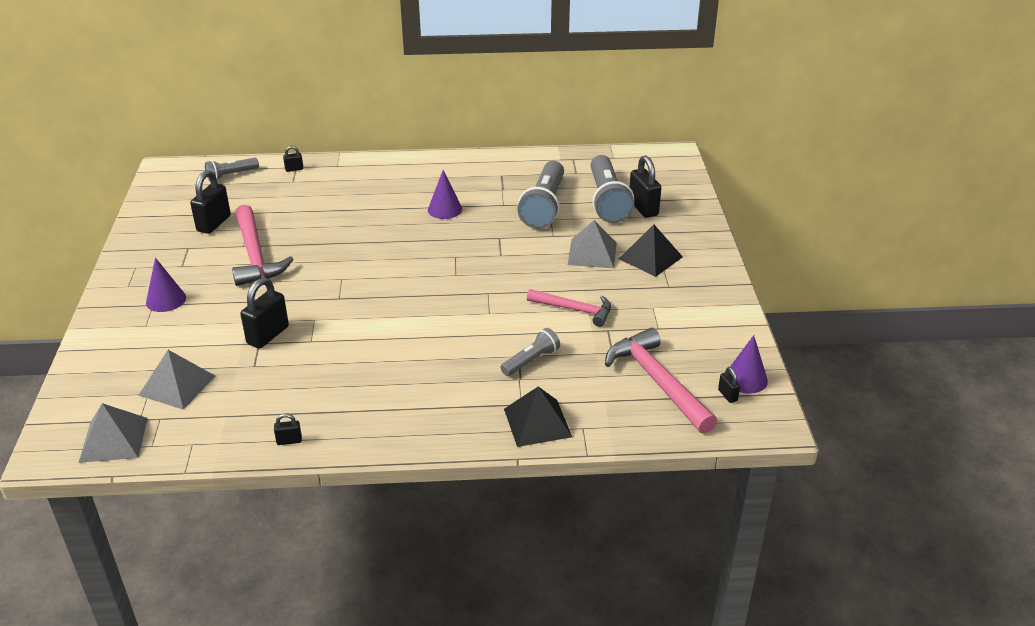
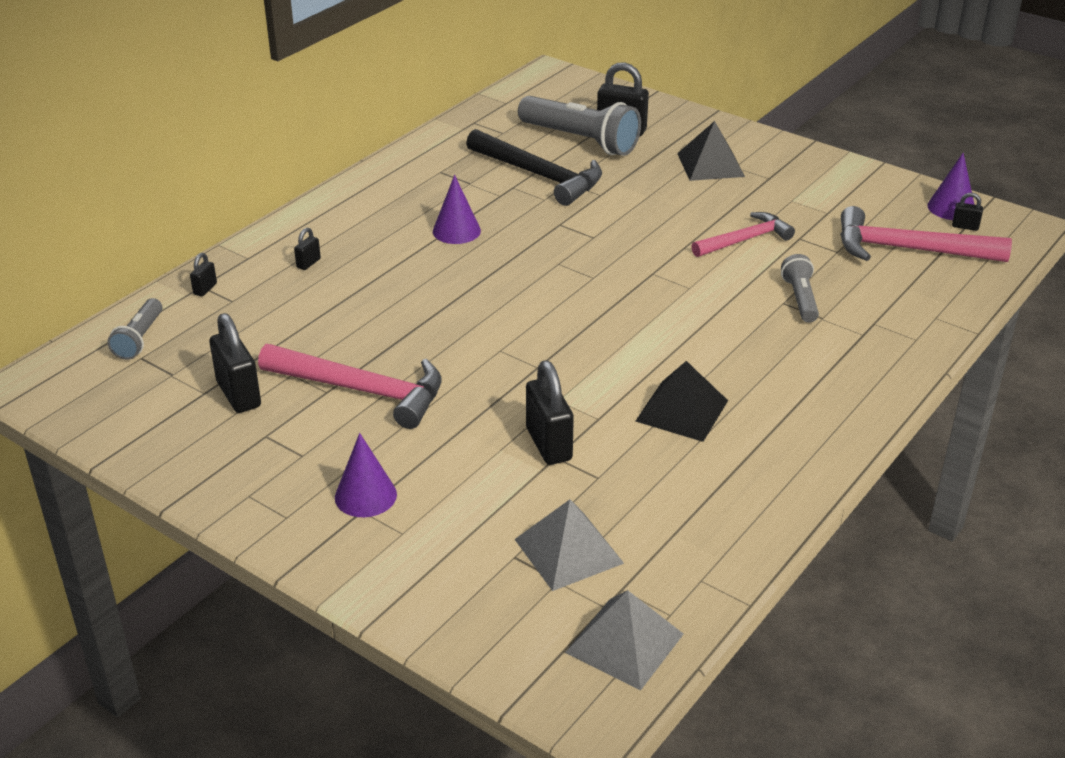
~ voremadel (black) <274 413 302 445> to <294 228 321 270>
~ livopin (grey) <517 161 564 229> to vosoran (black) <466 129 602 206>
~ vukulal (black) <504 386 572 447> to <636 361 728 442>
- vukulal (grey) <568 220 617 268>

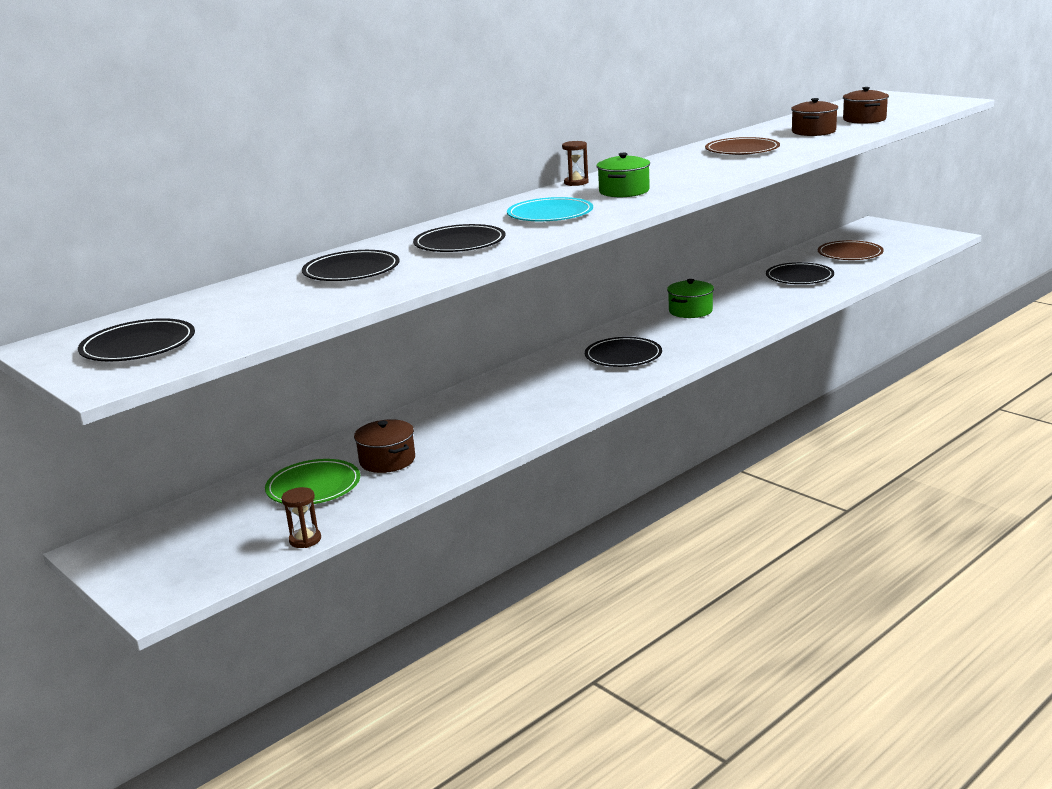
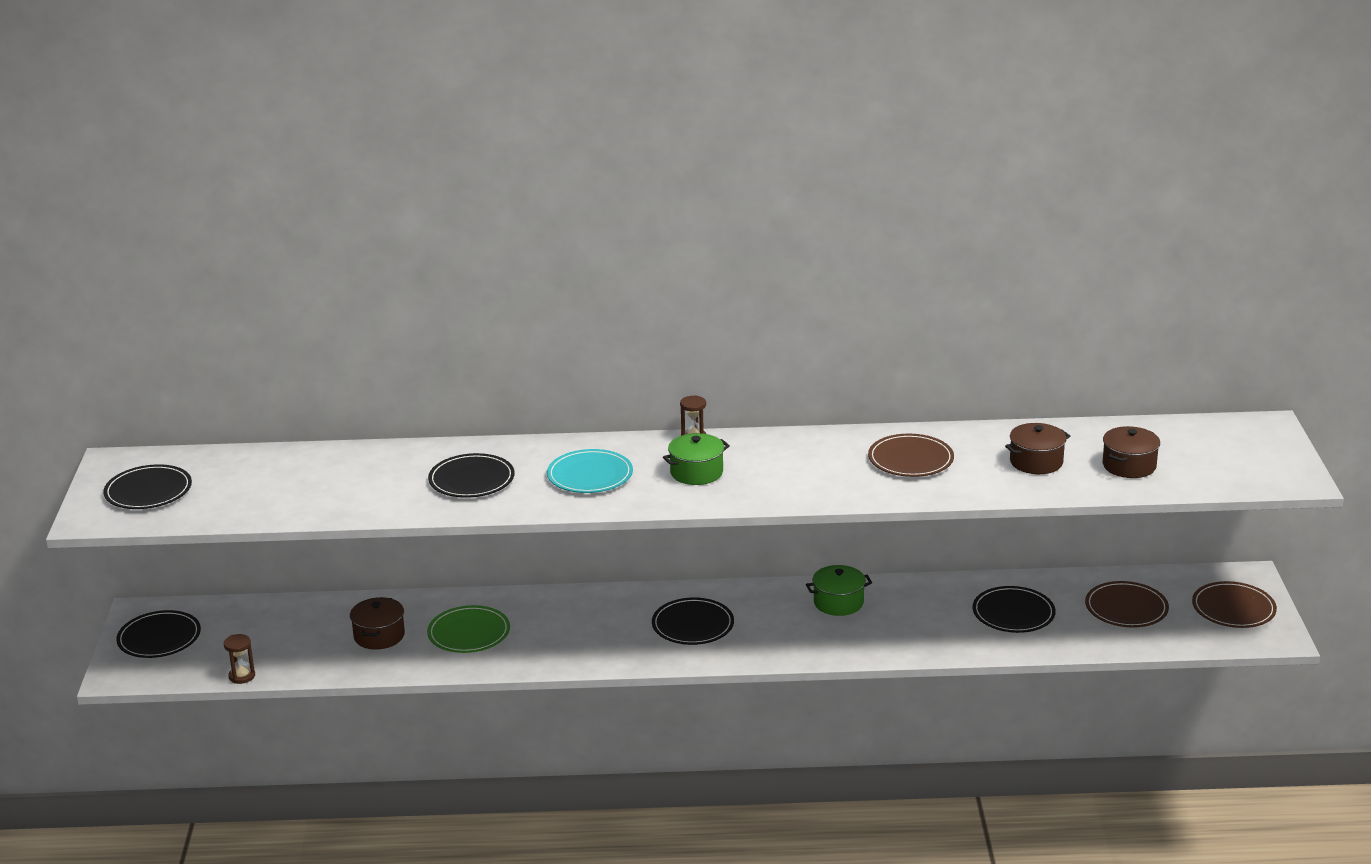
~ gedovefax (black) <302 250 400 281> to <116 610 201 658>
~ gedovefax (green) <265 459 360 504> to <427 605 510 653>
+ gedovefax (brown) <1192 581 1277 628>

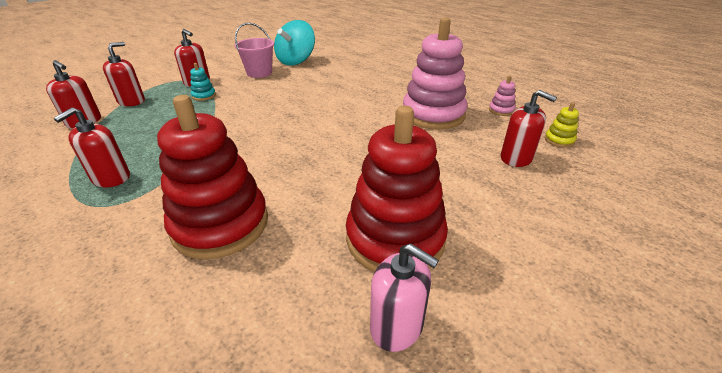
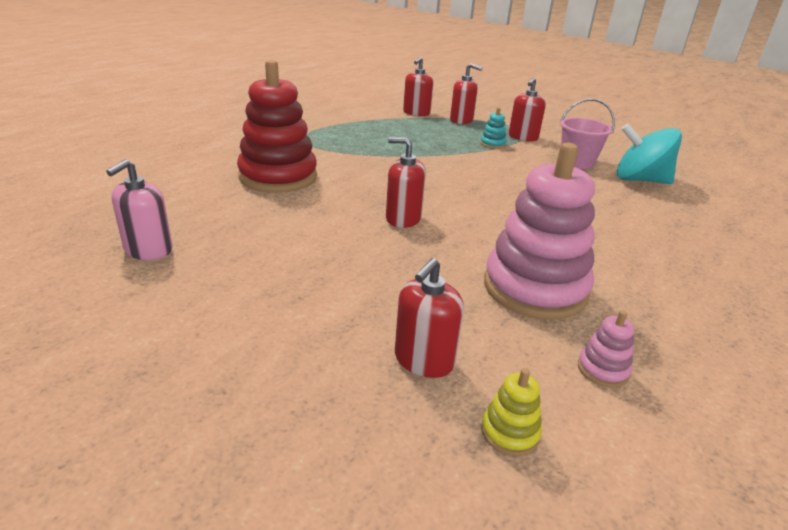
~ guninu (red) <54 107 130 187> to <386 137 426 228>
- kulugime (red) <346 106 448 272>

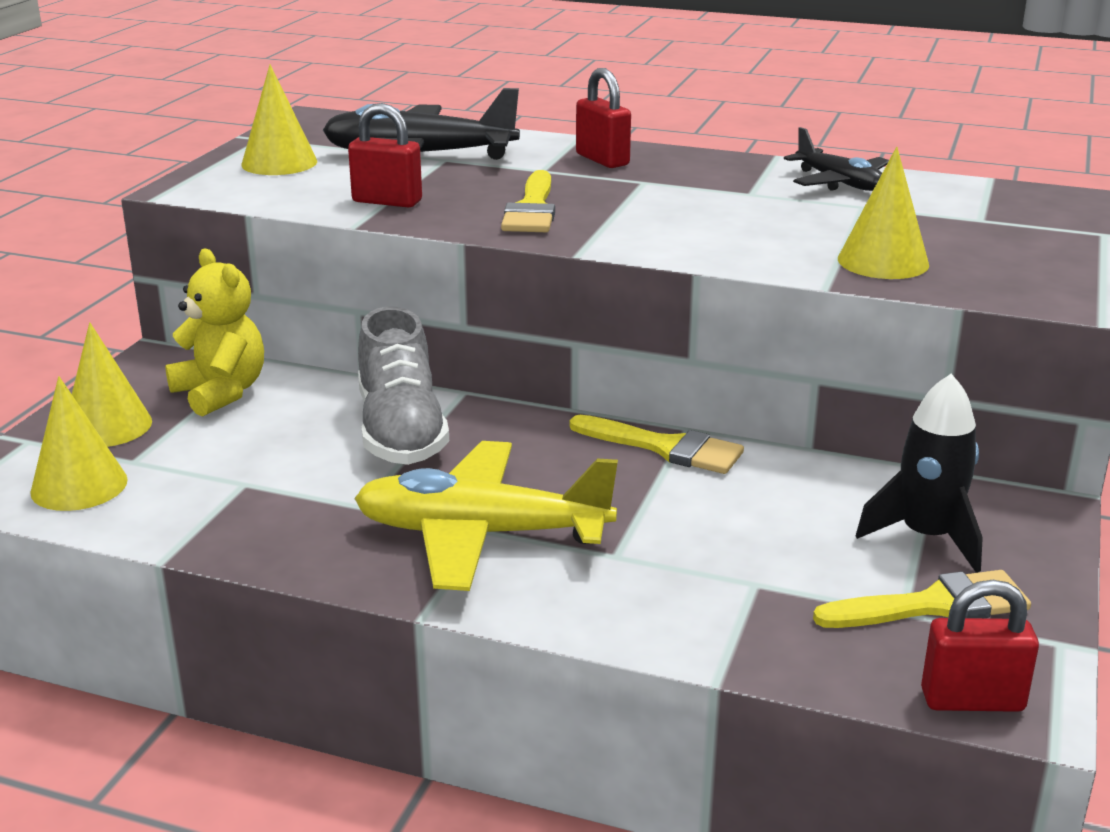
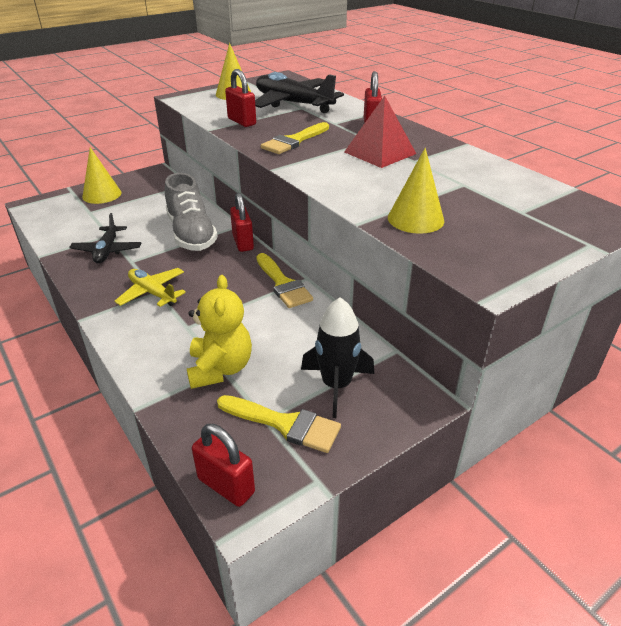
~ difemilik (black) <784 127 889 191> to <69 213 141 263>
~ difemilik (yellow) <354 441 618 591> = <114 268 186 307> x0.57
~ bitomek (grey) <358 307 449 465> = <165 173 218 251> 45 degrees counterclockwise
~ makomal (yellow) <165 249 264 417> to <187 275 252 389>
+ voremadel (red) <230 193 254 252>
+ vukulal (red) <344 96 416 168>
- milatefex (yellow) <30 376 128 511>

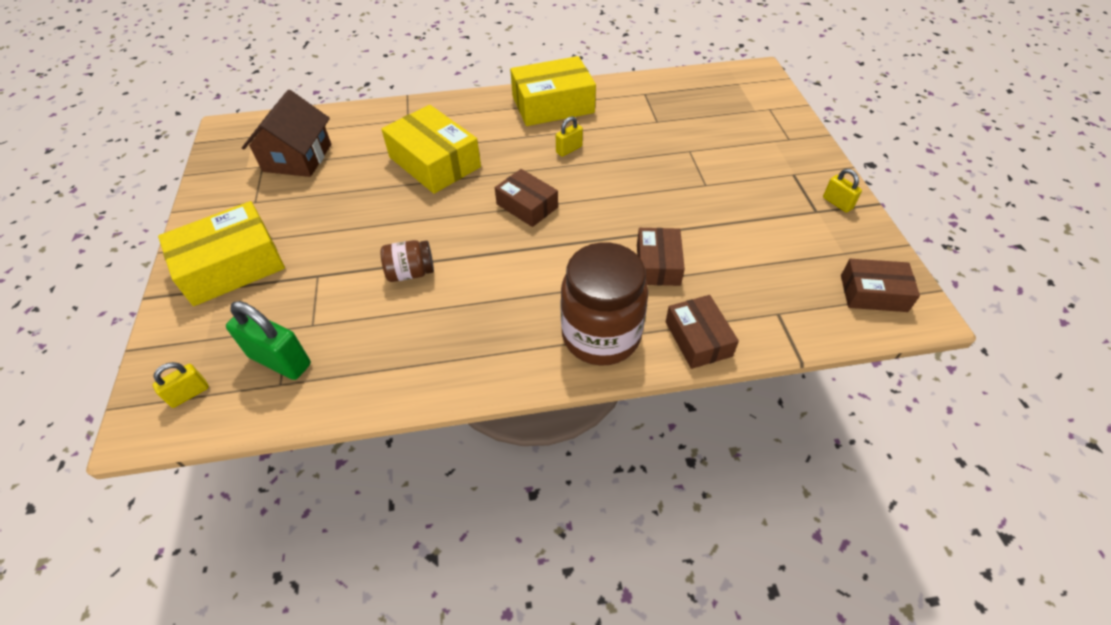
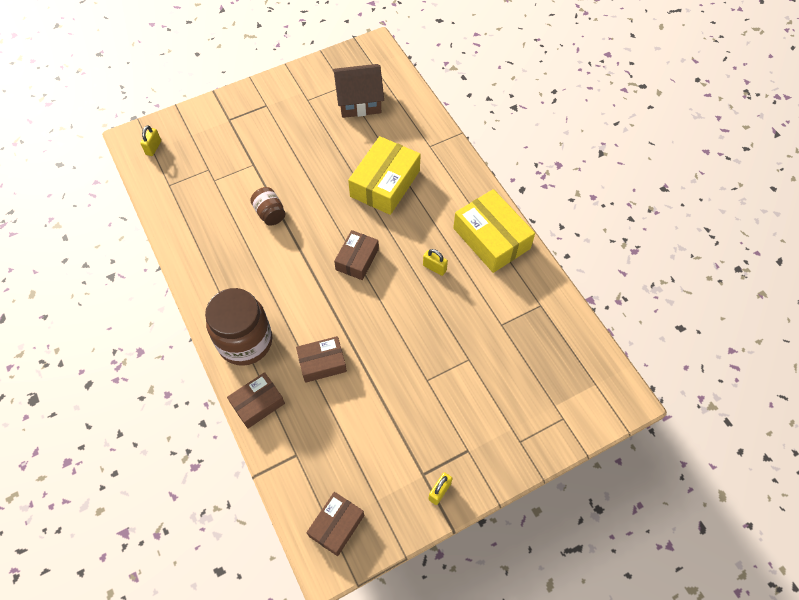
~ voremadel (yellow) <153 362 209 408> = <140 125 161 156> 75 degrees clockwise
~ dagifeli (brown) <841 259 920 312> = <306 492 364 556> 45 degrees clockwise
- dagifeli (yellow) <158 201 285 306>
- voremadel (green) <226 301 311 380>

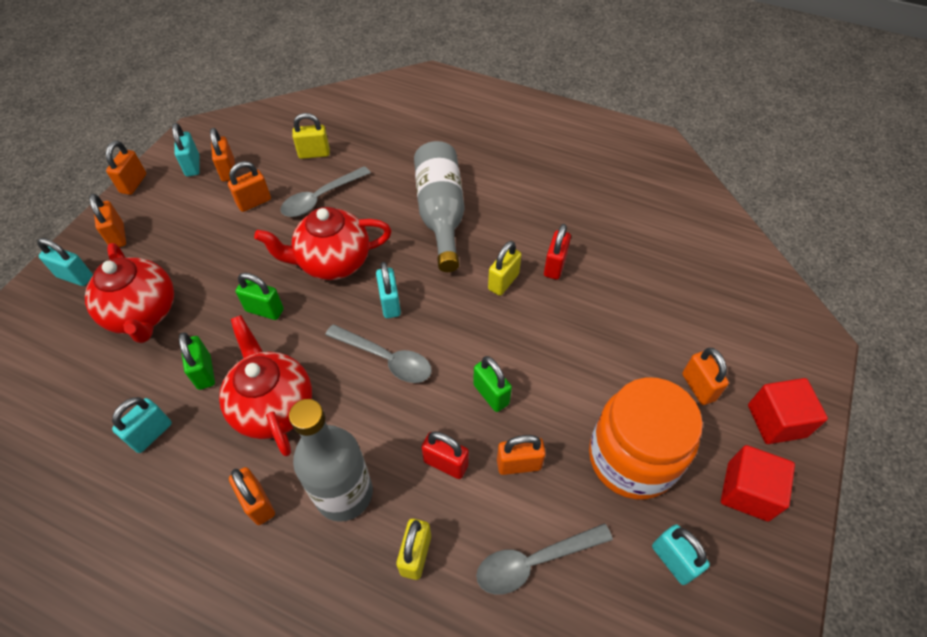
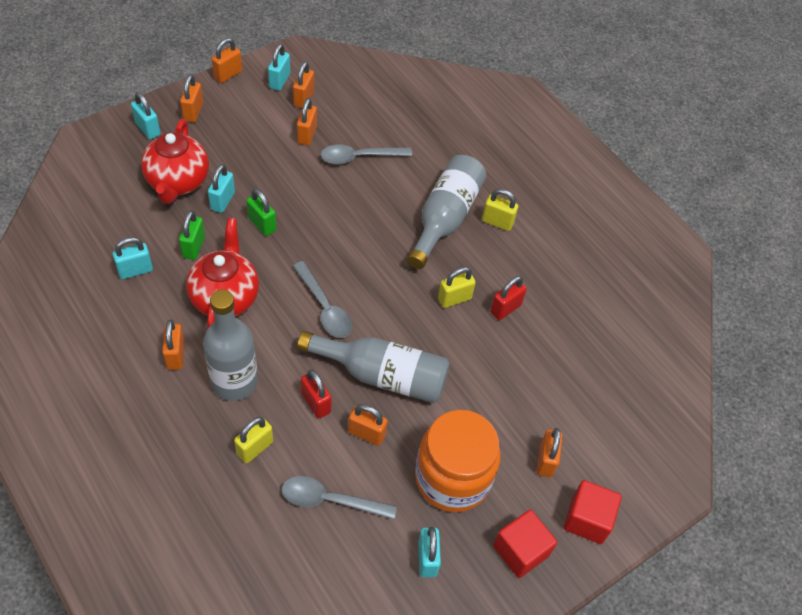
~ voremadel (turquoise) <376 262 401 318> to <208 164 235 213>
~ voremadel (orange) <228 161 271 212> = <297 98 317 146> 75 degrees counterclockwise
~ voremadel (green) <473 356 512 412> to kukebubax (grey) <297 331 450 403>
~ voremadel (yellow) <292 113 330 159> to <482 189 518 231>
- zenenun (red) <254 207 392 280>

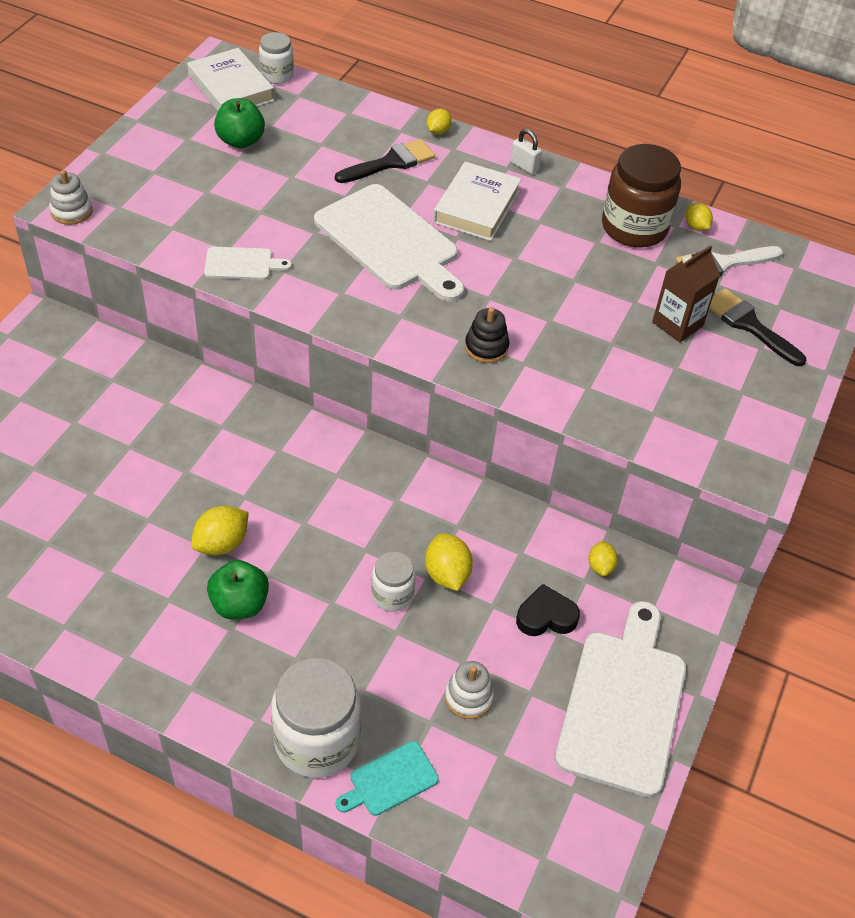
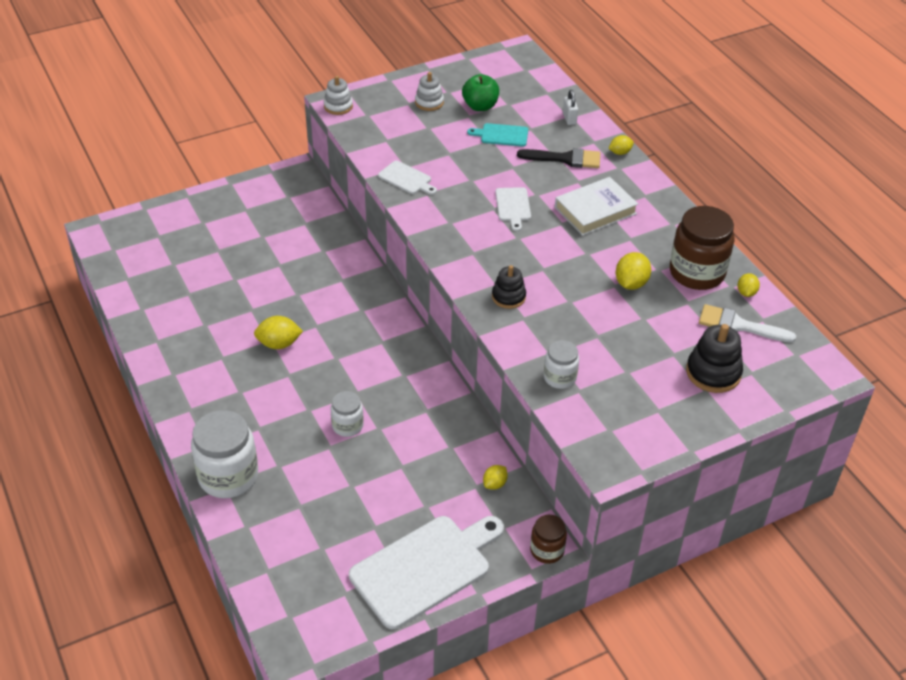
~ kulugime (white) <445 661 494 719> to <415 72 444 111>
~ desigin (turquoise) <336 741 439 816> to <467 123 528 147>
~ desigin (white) <314 184 464 302> = <495 187 531 231> x0.47
+ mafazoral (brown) <530 515 567 564>
~ mafazoral (white) <259 32 294 84> to <544 340 579 389>
~ voremadel (white) <510 129 542 174> to <563 90 578 125>
~ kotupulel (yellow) <425 533 473 591> to <616 252 651 290>
~ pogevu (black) <709 288 806 366> to kulugime (black) <686 324 743 393>
- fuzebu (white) <187 48 274 111>
- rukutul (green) <207 560 269 619>
- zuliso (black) <516 584 580 636>
- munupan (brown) <652 245 720 342>

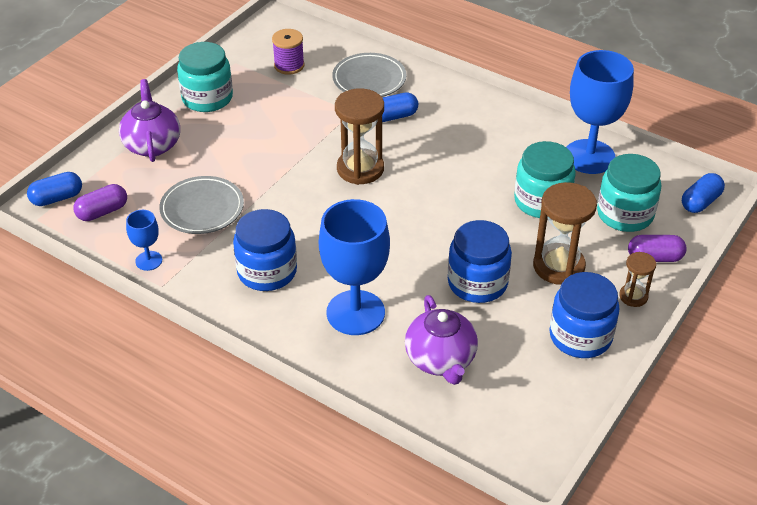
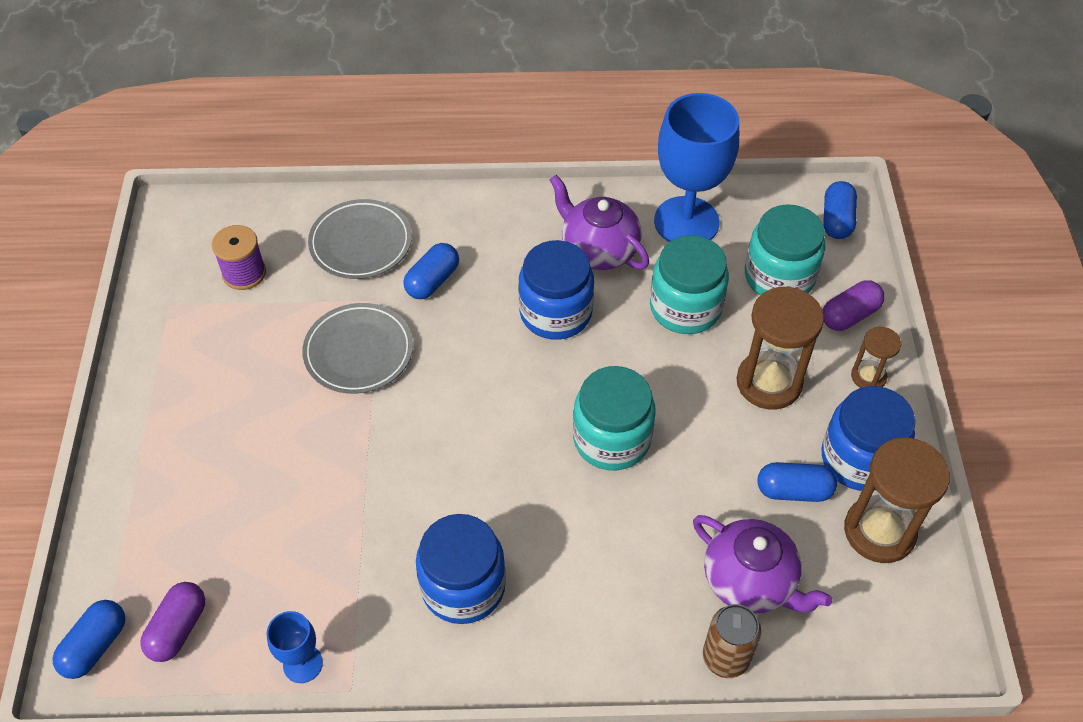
~ gedovefax (grey) <159 176 244 234> to <302 303 413 394>
~ mafazoral (blue) <448 220 512 303> to <519 240 594 340>
~ zenenun (purple) <119 79 180 162> to <550 175 649 270>
~ mafazoral (turquoise) <177 42 233 112> to <573 366 656 470>
+ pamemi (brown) <703 604 761 678>
+ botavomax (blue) <758 462 837 502>
~ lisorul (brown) <335 88 384 185> to <844 438 950 563>
- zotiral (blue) <319 199 390 335>

